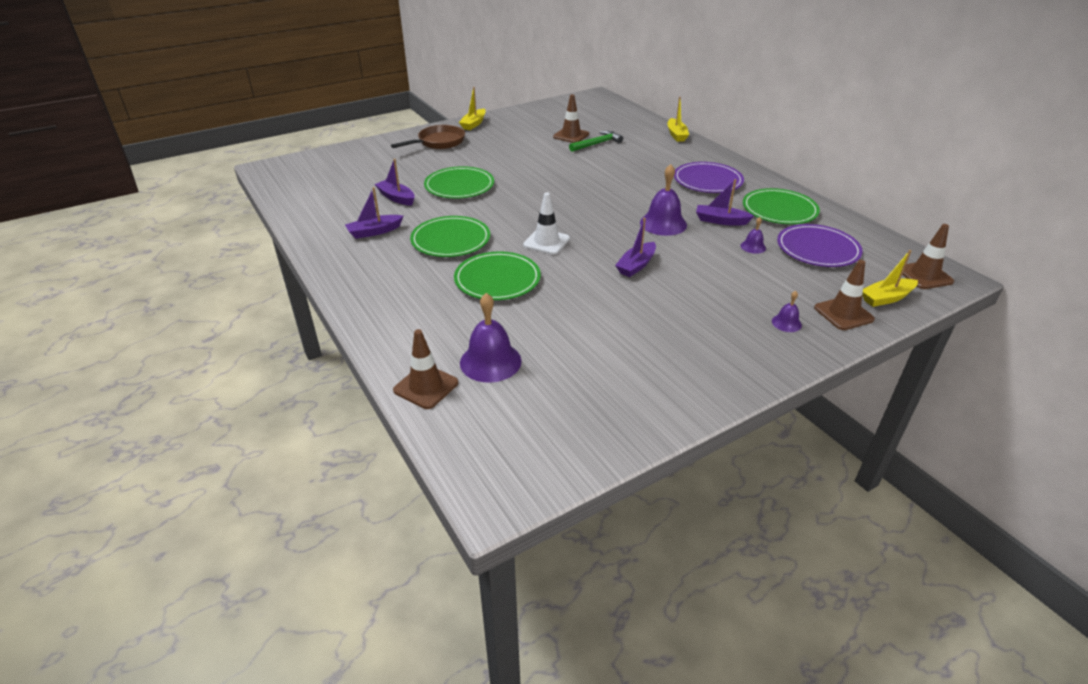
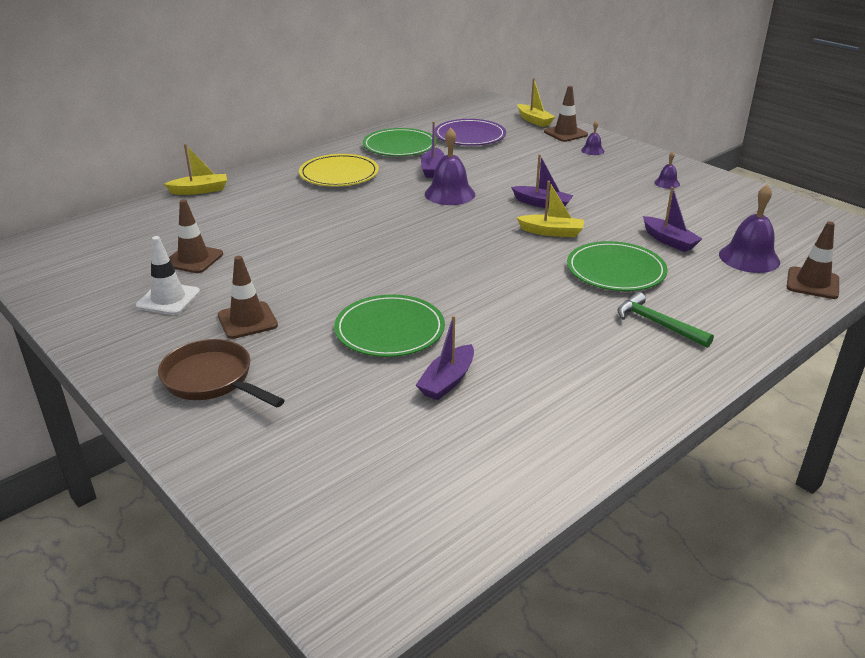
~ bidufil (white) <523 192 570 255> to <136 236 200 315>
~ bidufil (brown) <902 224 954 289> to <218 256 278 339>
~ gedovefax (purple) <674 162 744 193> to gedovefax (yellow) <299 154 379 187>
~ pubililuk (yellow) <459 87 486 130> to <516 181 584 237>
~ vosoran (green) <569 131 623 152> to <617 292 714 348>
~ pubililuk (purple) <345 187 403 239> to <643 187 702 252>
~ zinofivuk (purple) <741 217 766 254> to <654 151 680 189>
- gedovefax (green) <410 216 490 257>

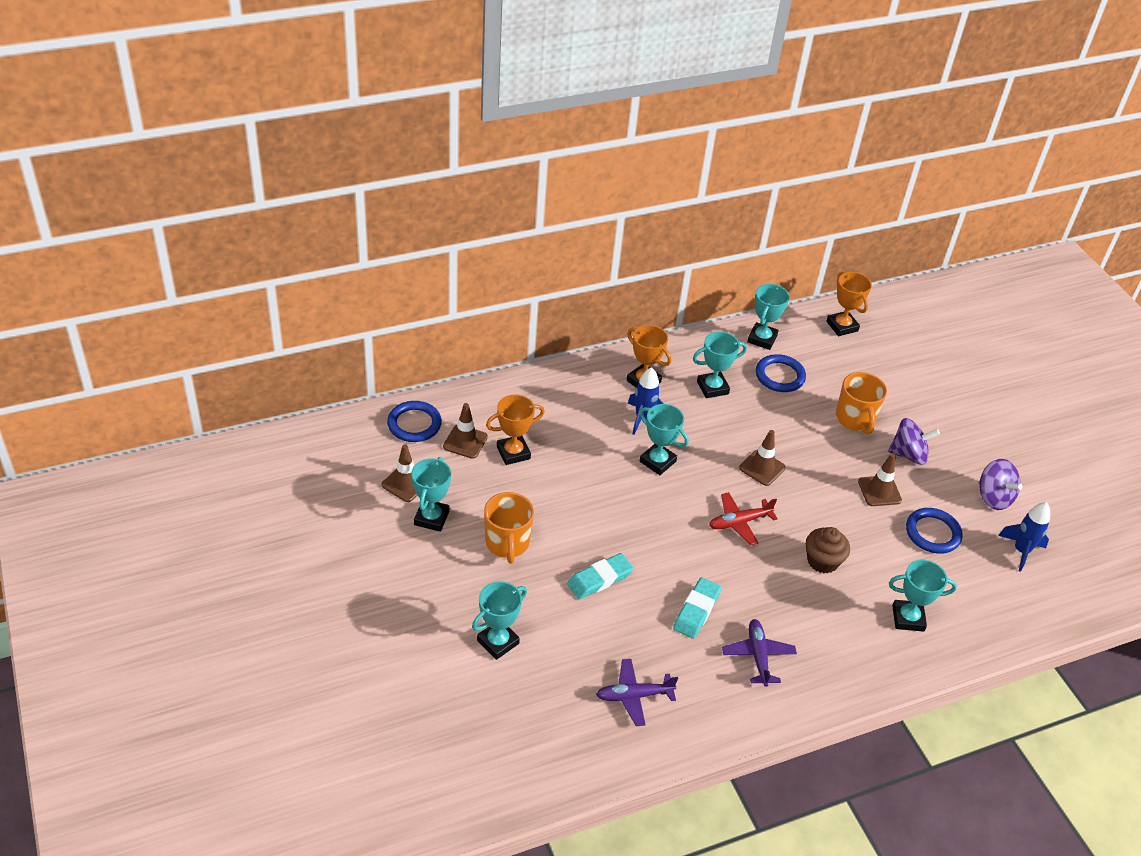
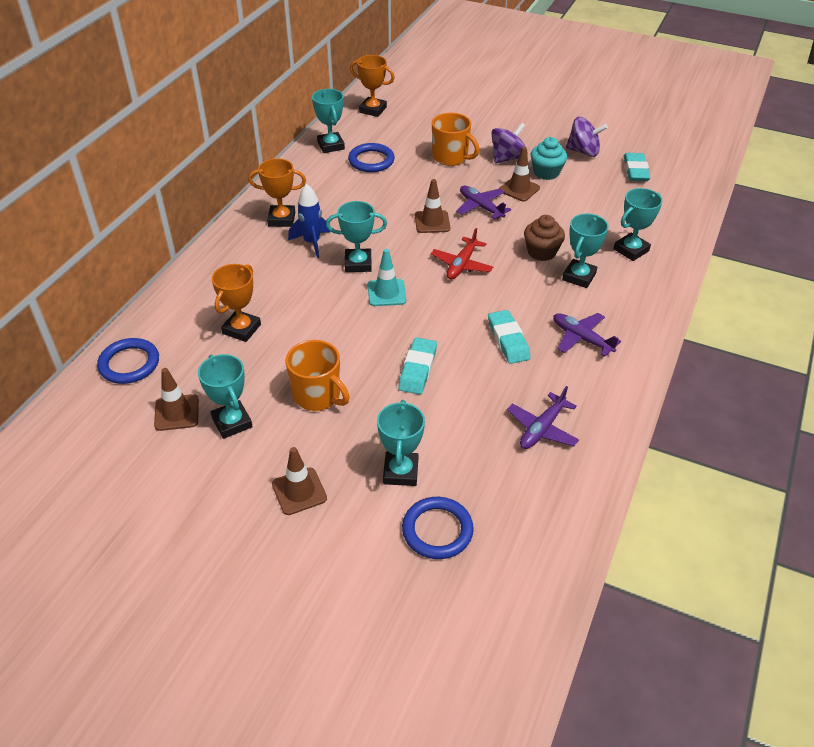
~ bidufil (brown) <443 403 488 459> to <272 447 327 515>
+ bidufil (turquoise) <368 249 406 306>
~ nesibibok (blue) <906 508 963 554> to <402 497 474 559>
+ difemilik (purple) <456 186 511 219>
+ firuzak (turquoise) <531 137 567 180>
~ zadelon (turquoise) <693 331 747 398> to <562 214 609 288>
~ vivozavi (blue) <998 502 1050 572> to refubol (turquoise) <623 153 650 181>

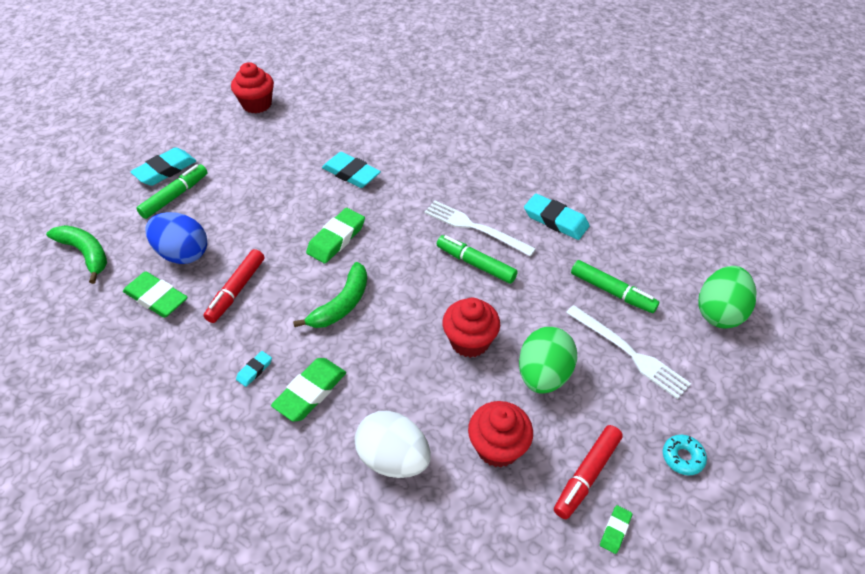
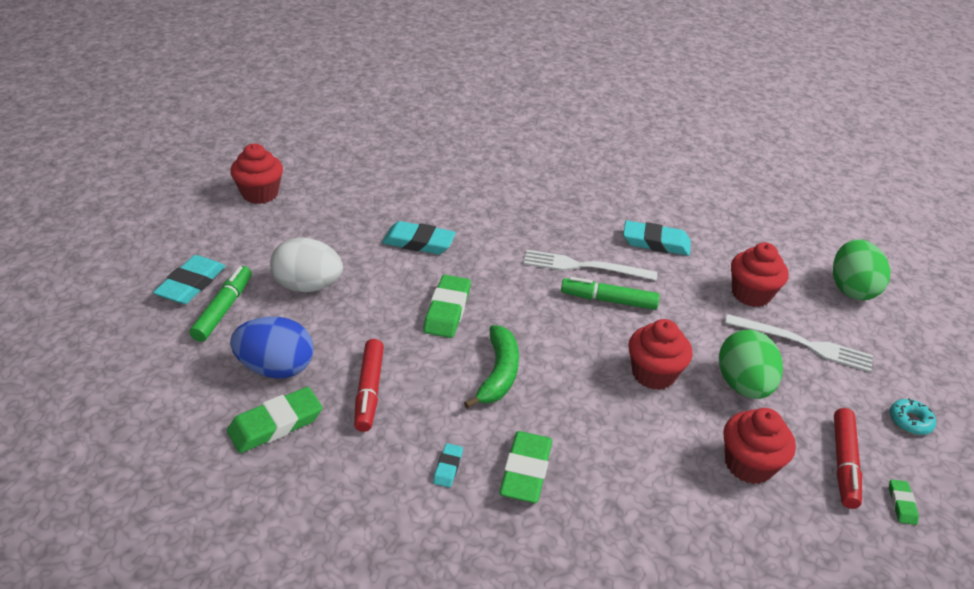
~ refubol (green) <123 271 188 318> = <227 387 322 453> 45 degrees counterclockwise
~ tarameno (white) <355 411 431 478> to <270 237 343 292>
~ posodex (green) <571 260 659 313> to firuzak (red) <731 242 789 307>
- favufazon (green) <46 225 107 284>

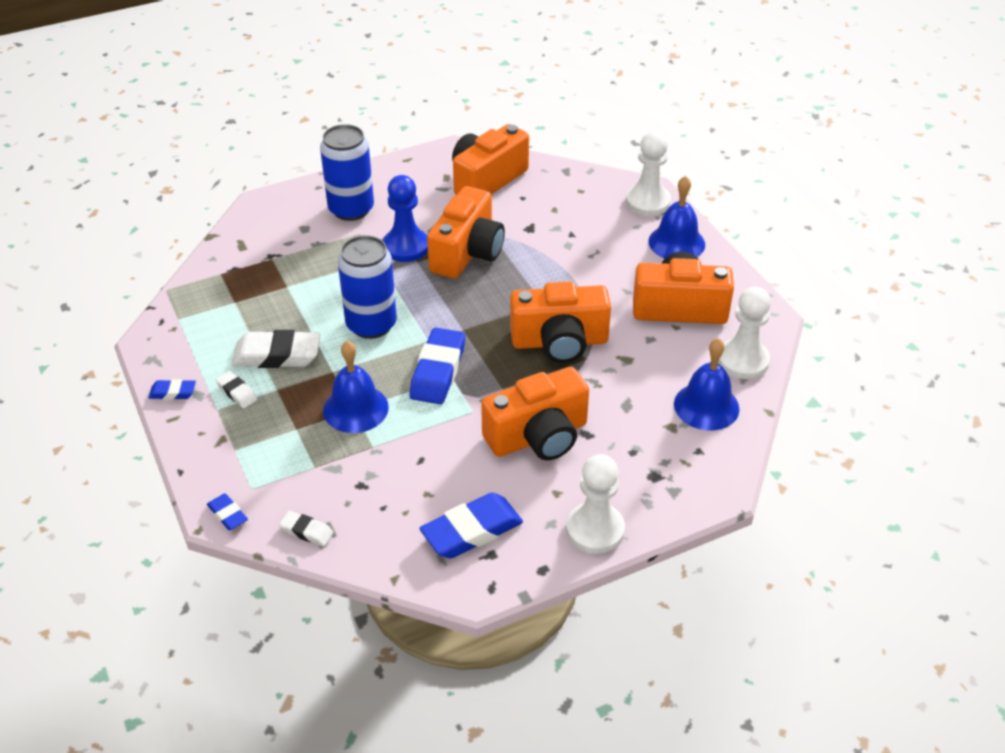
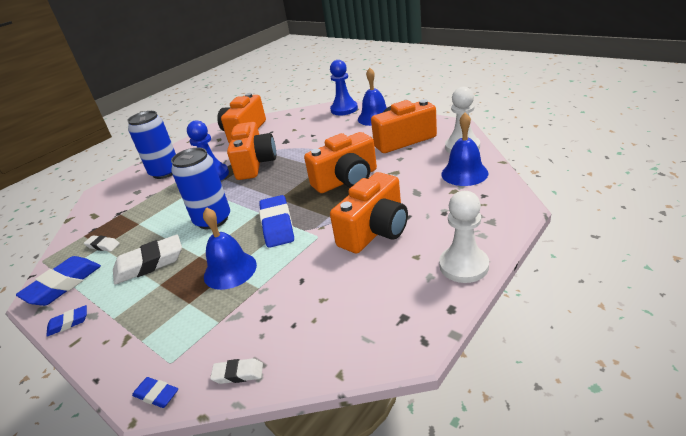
~ refubol (blue) <420 493 523 558> to <16 256 101 306>
~ refubol (white) <216 371 258 408> to <84 235 120 252>
~ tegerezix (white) <626 131 671 216> to tegerezix (blue) <330 60 358 115>

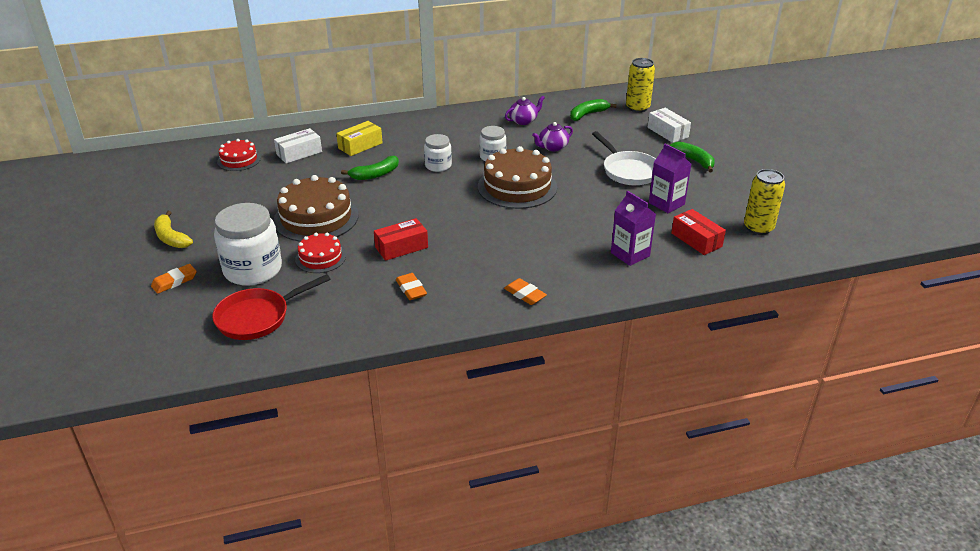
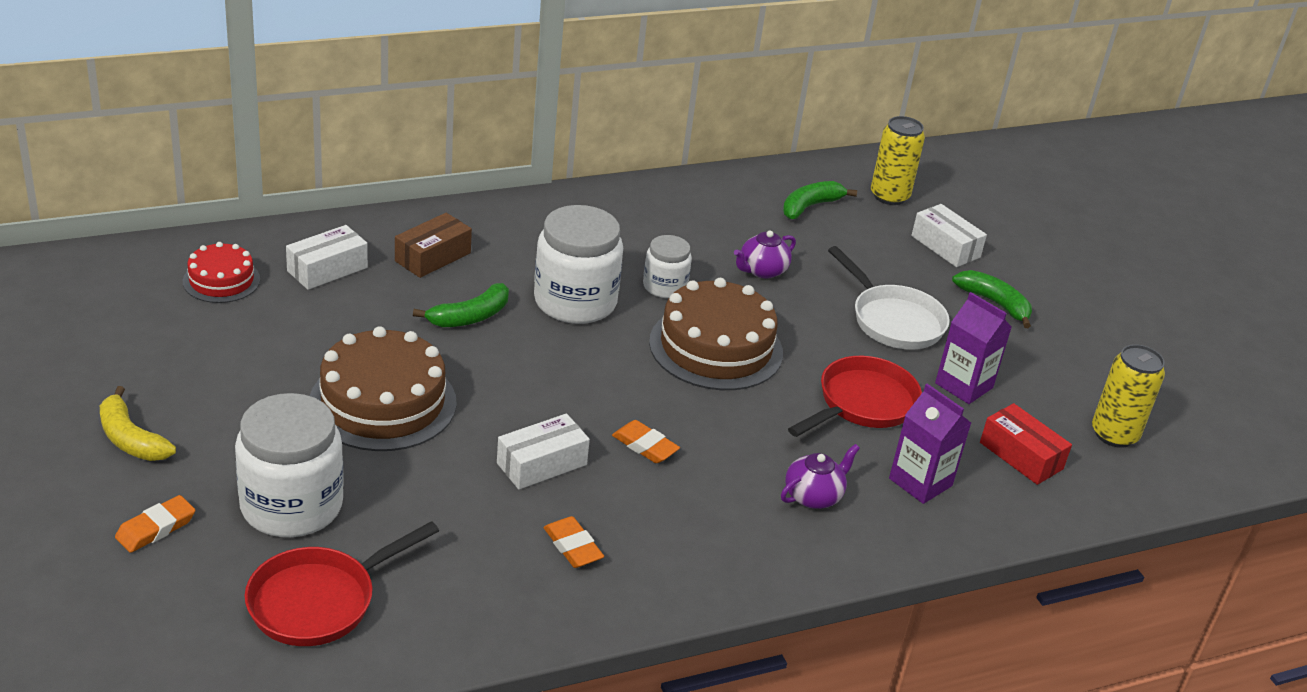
~ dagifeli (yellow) <336 121 383 156> to dagifeli (brown) <395 213 472 278>
~ dagifeli (red) <374 218 428 261> to dagifeli (white) <497 413 590 490>
~ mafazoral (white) <424 134 452 172> = <534 205 623 324> x1.81
~ refubol (orange) <504 278 547 305> to <612 420 680 463>
~ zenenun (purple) <505 96 545 125> to <781 444 860 509>
+ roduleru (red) <788 356 922 437>
- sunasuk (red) <295 233 346 273>

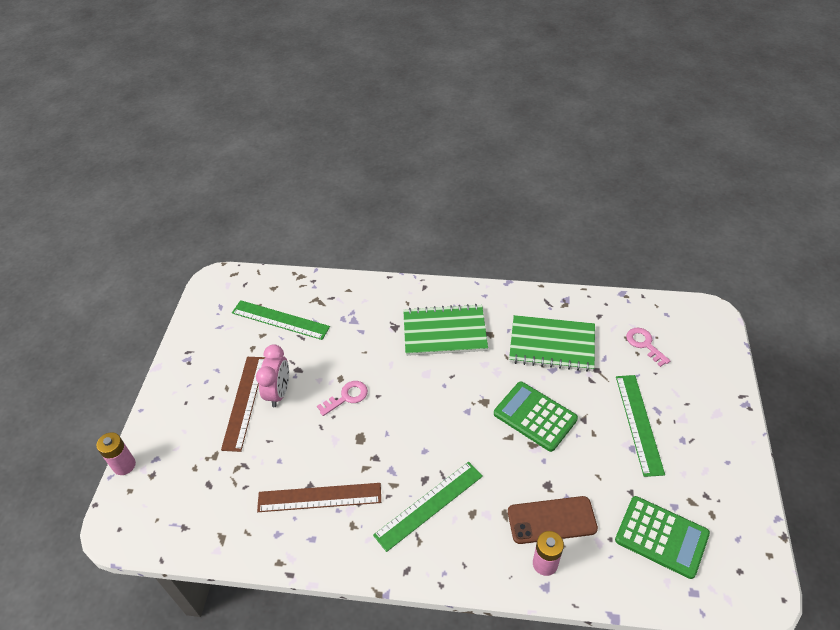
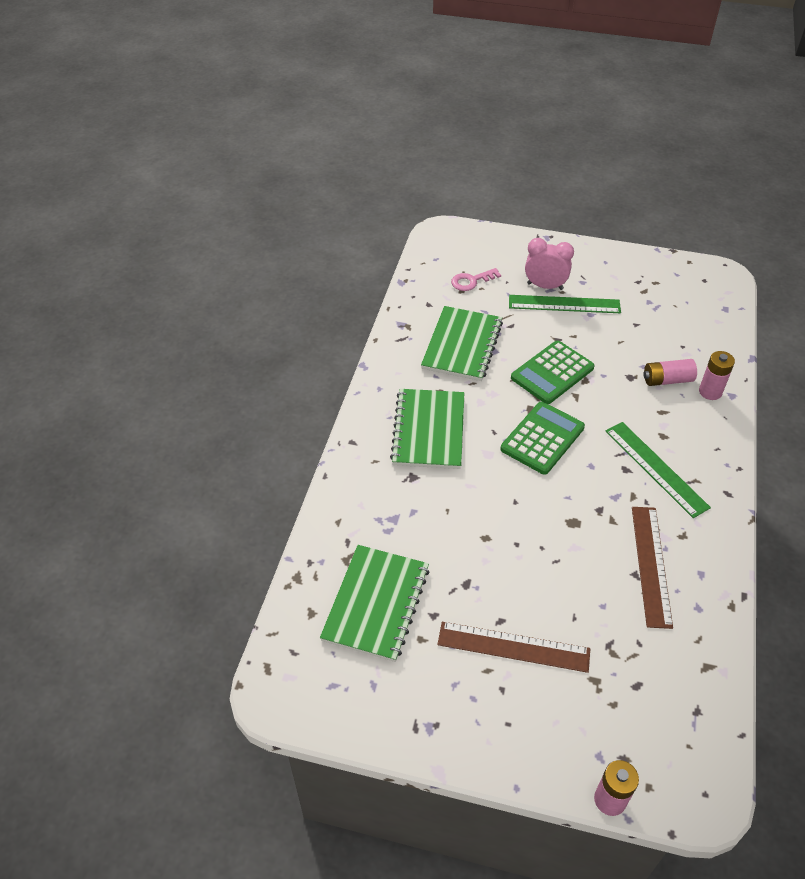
~ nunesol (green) <232 300 330 340> to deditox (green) <320 545 429 662>
~ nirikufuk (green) <615 496 710 579> to <500 402 585 475>
~ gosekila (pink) <256 344 289 407> to <525 238 574 290>
~ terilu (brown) <508 496 598 544> to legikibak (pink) <643 359 697 386>
- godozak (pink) <317 381 368 416>

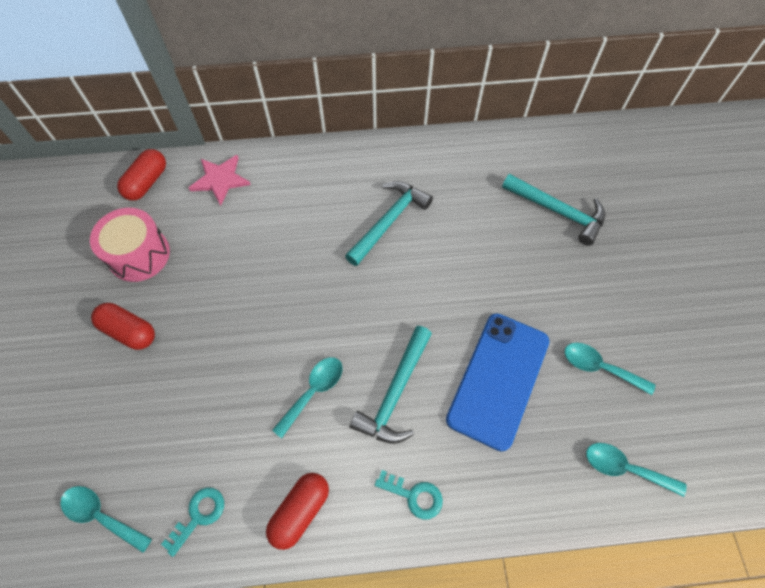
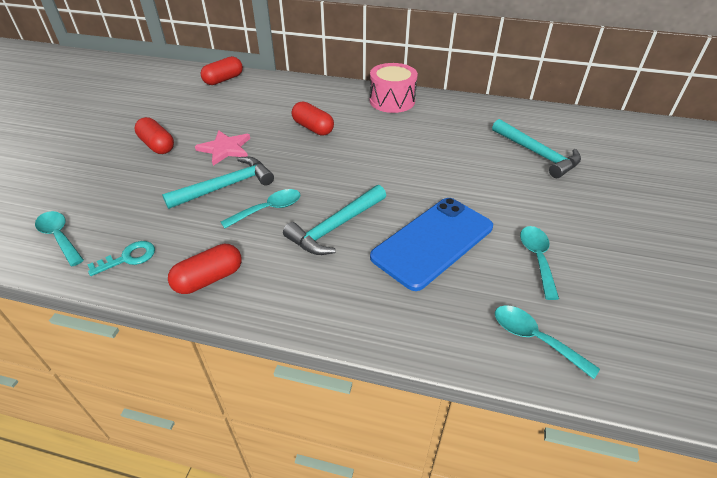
~ vosoran (turquoise) <345 181 433 266> to <162 157 274 209>
~ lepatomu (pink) <189 155 251 206> to <195 130 250 166>
+ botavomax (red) <292 101 334 136>
~ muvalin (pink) <90 208 170 282> to <370 63 418 113>
~ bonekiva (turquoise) <564 343 655 395> = <520 226 559 300> 45 degrees clockwise
- godozak (turquoise) <375 470 443 519>

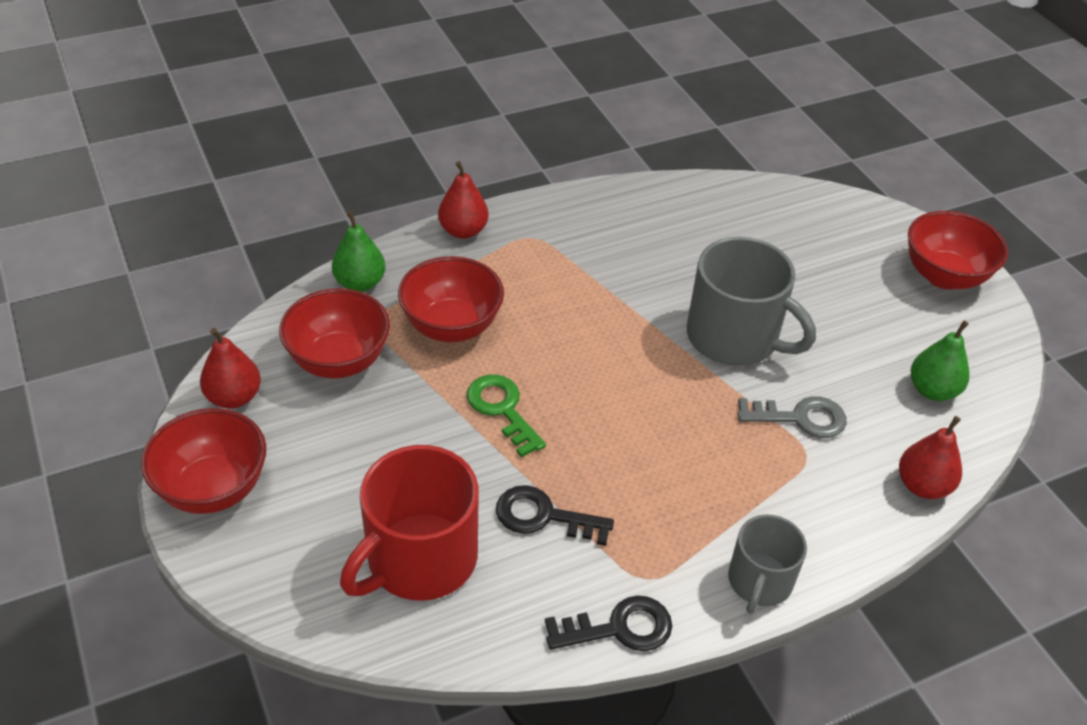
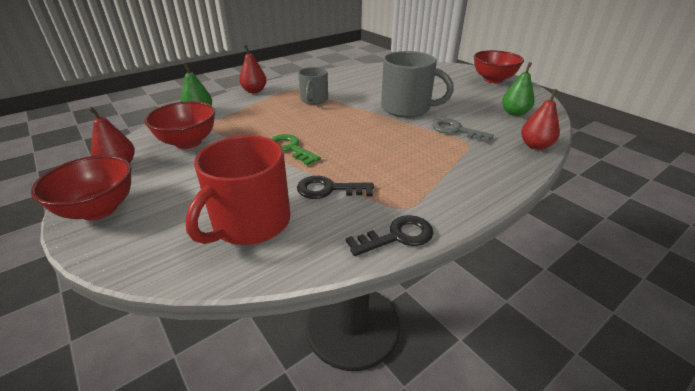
~ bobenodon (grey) <728 514 807 614> to <298 67 328 104>
~ godozak (grey) <738 396 847 438> = <432 118 494 143> 135 degrees counterclockwise
- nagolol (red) <398 256 504 342>

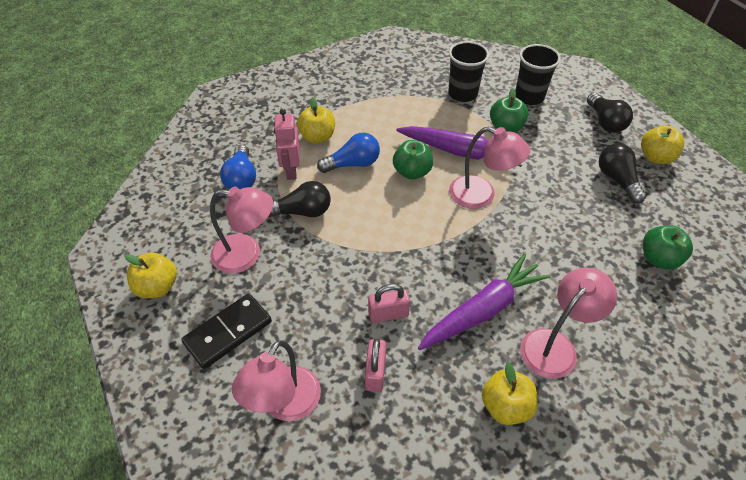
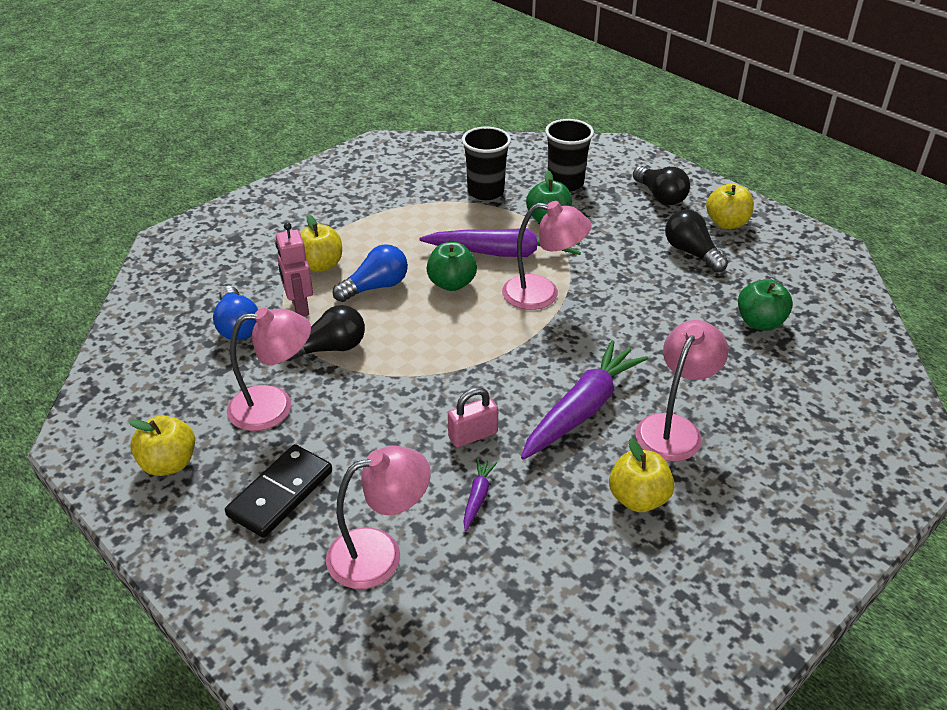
~ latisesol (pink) <232 340 321 421> = <326 446 431 589> 120 degrees counterclockwise
~ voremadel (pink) <365 338 386 392> to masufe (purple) <463 459 497 531>

